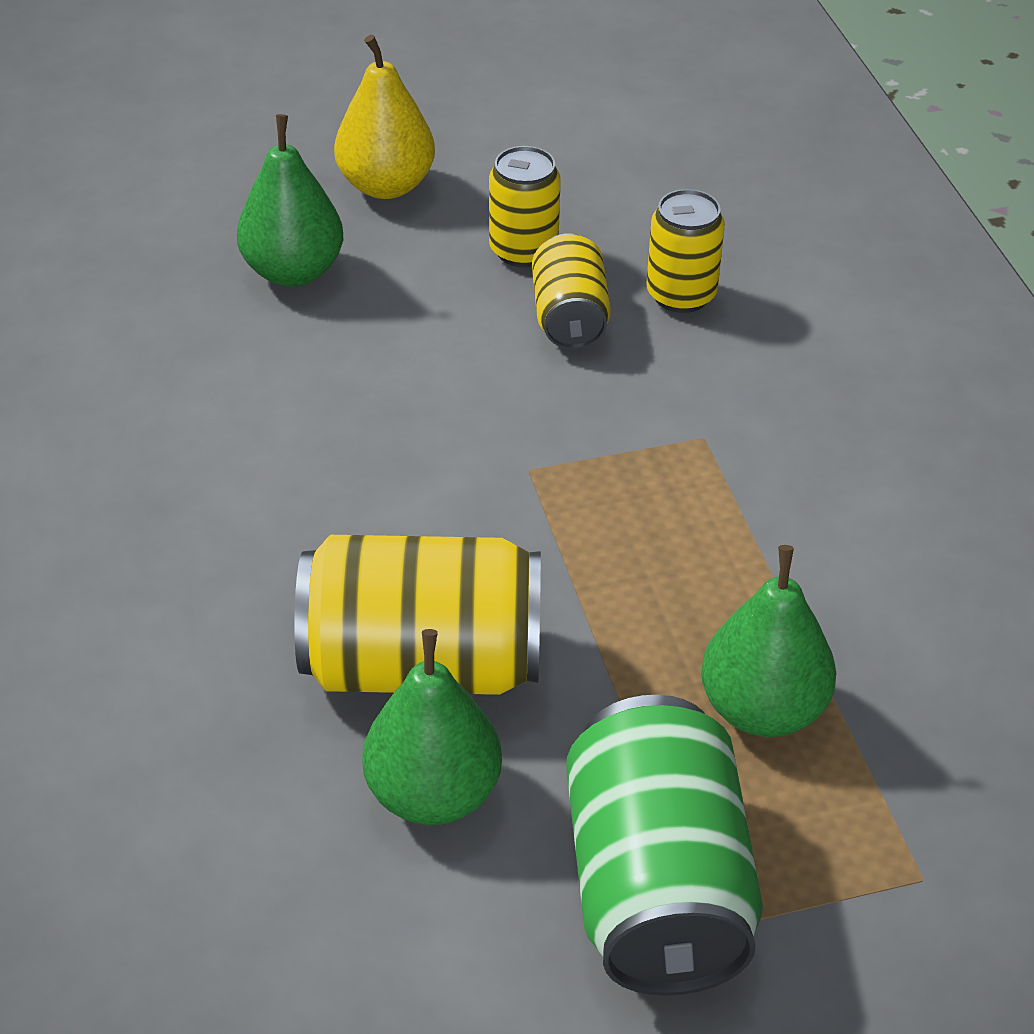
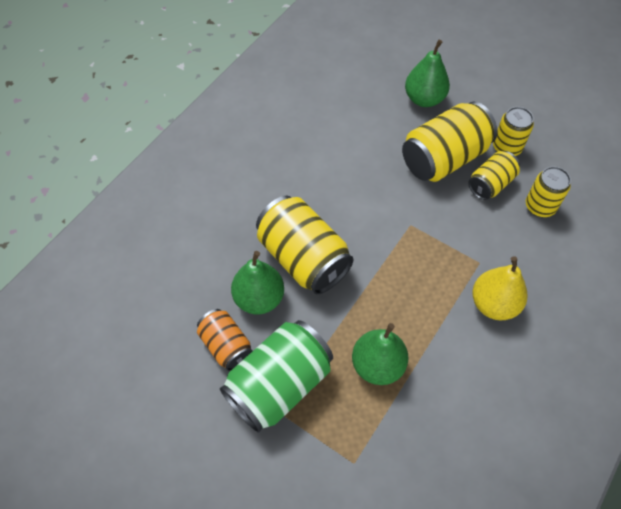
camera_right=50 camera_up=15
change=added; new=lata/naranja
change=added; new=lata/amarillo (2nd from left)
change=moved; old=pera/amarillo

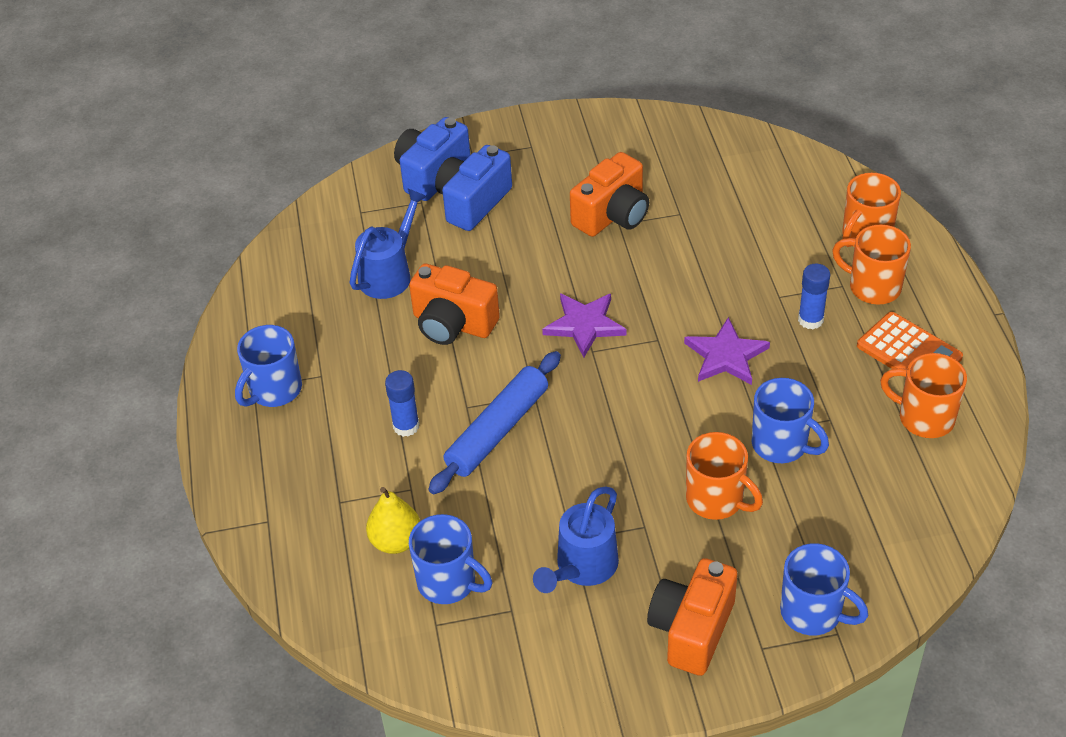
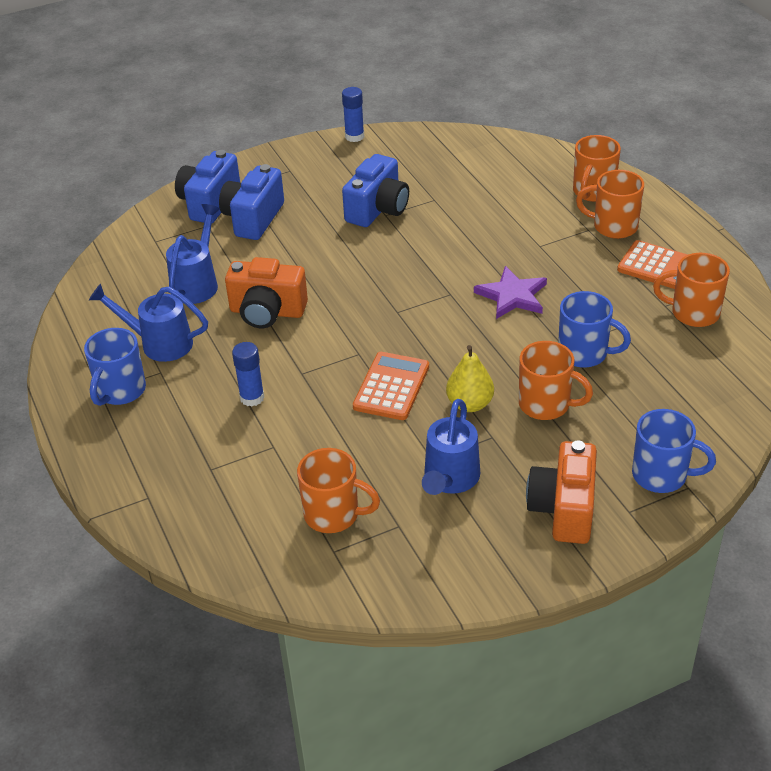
camera_right=-15 camera_up=-5
change=added; new=regadera/azul (1st from left)
change=recoloured; old=taza/azul (2nd from left); new=taza/naranja (1st from left)
change=moved; old=barra de pegamento/azul (2nd from left)
change=recoloured; old=cámara/naranja (2nd from left); new=cámara/azul (3rd from left)
change=added; new=calculadora/naranja (1st from left)
change=moved; old=pera/amarillo
change=removed; old=rodillo/azul
change=removed; old=estrella/morado (1st from left)

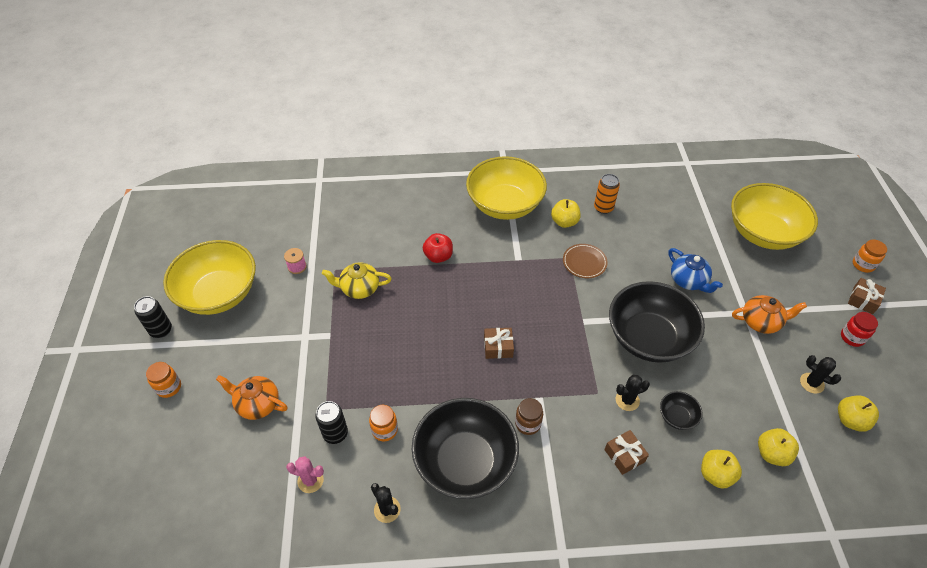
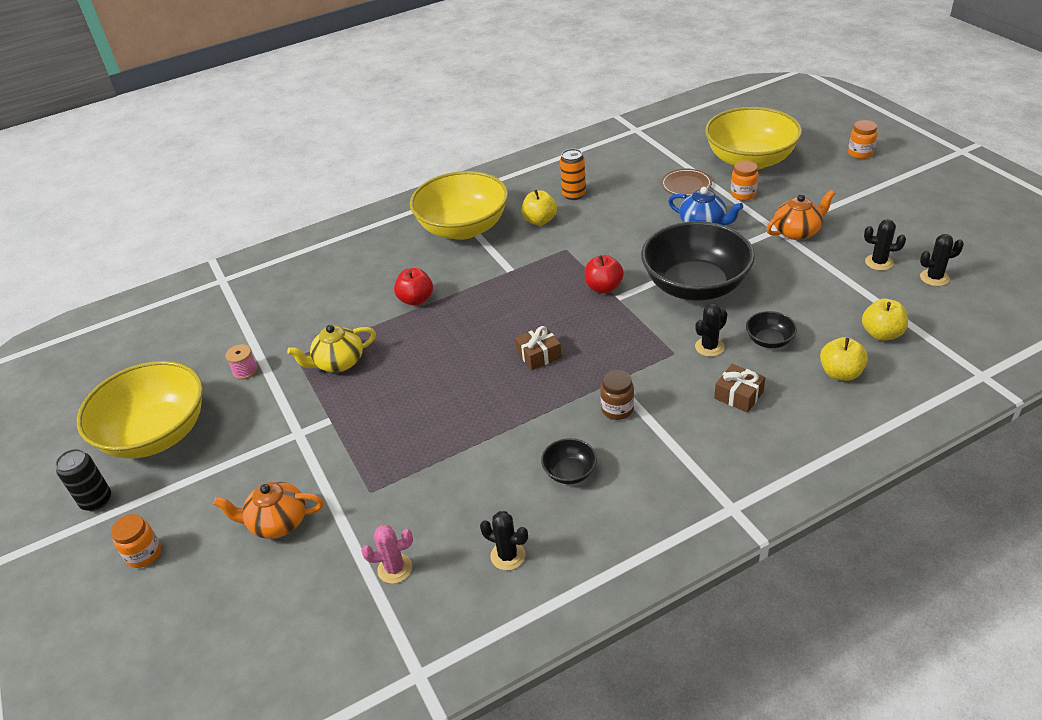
camera_right=-20 camera_up=-10
change=resized; old=cuenco/negro (1st from left); factor=0.42
change=added; new=manzana/rojo (2nd from left)
change=moved; old=plato/marrón
change=moved; old=tarro/naranja (2nd from left)
change=replaced; old=manzana/amarillo (4th from left); new=cactus/negro (4th from left)
change=removed; old=lata/negro (2nd from left)
change=removed; old=tarro/rojo
change=removed; old=regalo/marrón (3rd from left)

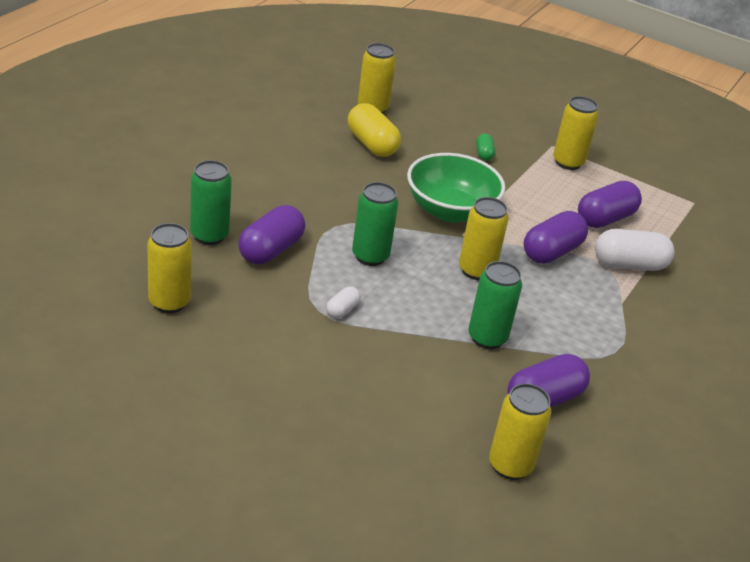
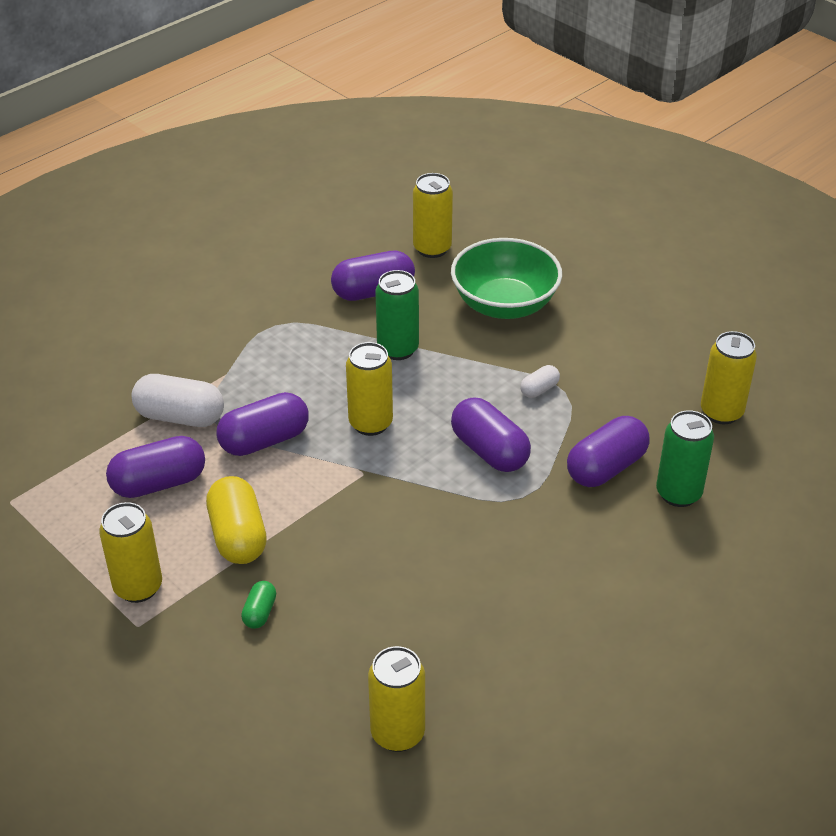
camera_right=-160 camera_up=5
change=moved; old=cápsula/amarillo
change=moved; old=cuenco/verde
change=replaced; old=lata/verde (2nd from left); new=cápsula/morado (4th from left)

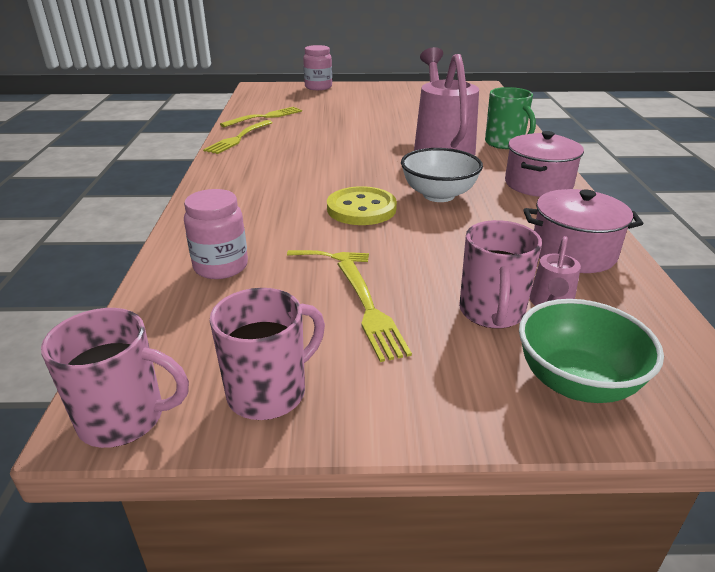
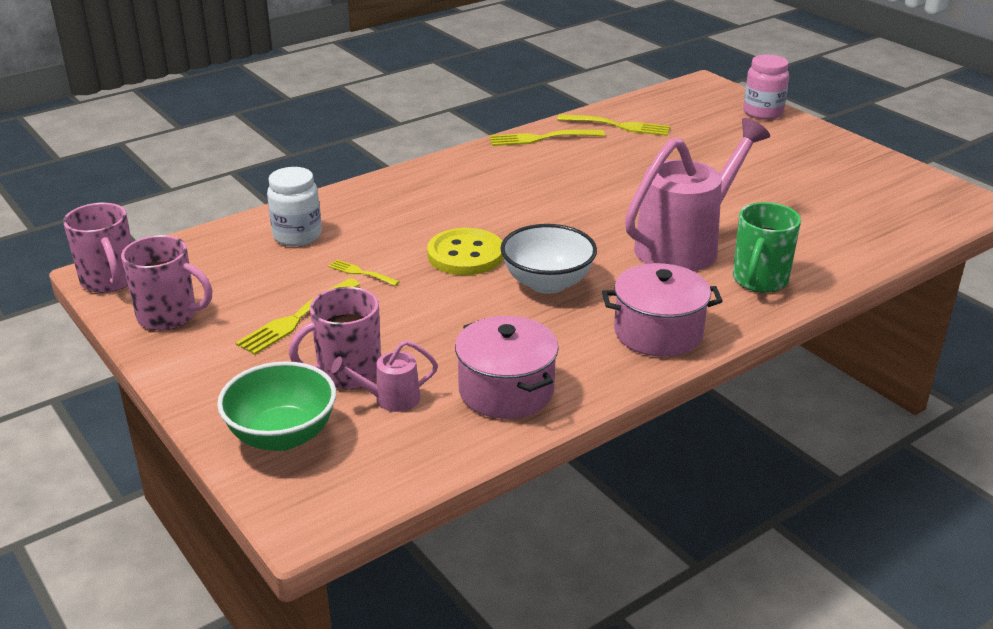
camera_right=55 camera_up=0
change=recoloured; old=tarro/rosa (1st from left); new=tarro/blanco
change=turned; old=tenedor/amarillo (3rd from left in the first image); degrees=150

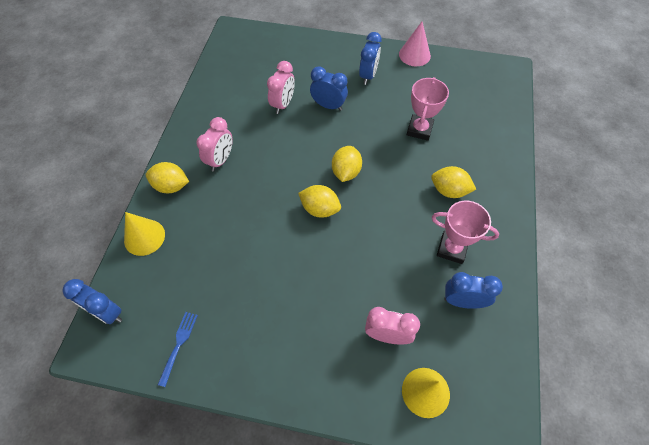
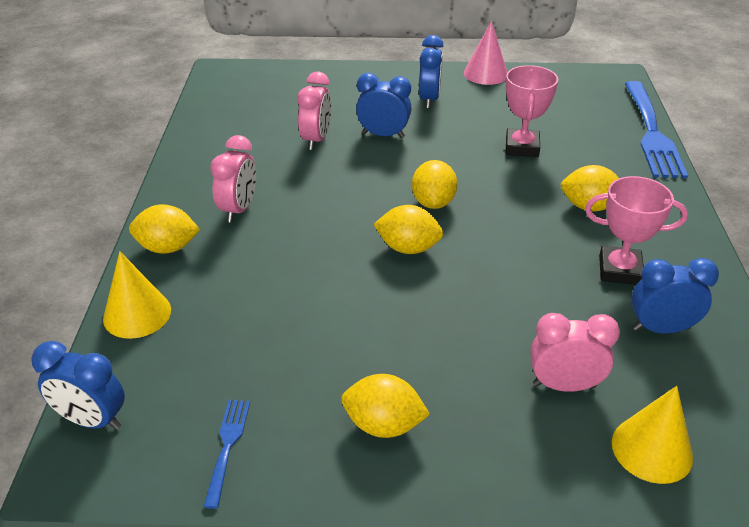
camera_right=-10 camera_up=-20
change=added; new=limón/amarillo (2nd from left)
change=added; new=tenedor/azul (2nd from left)

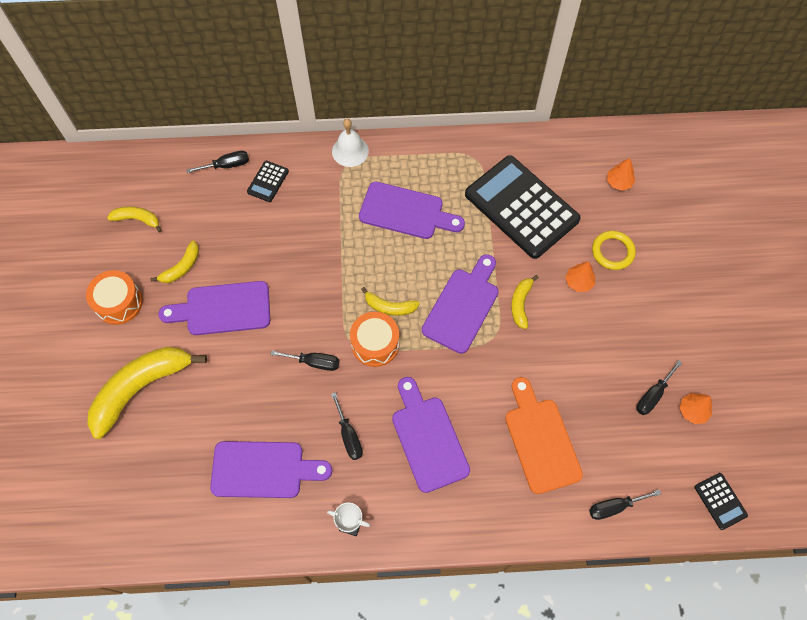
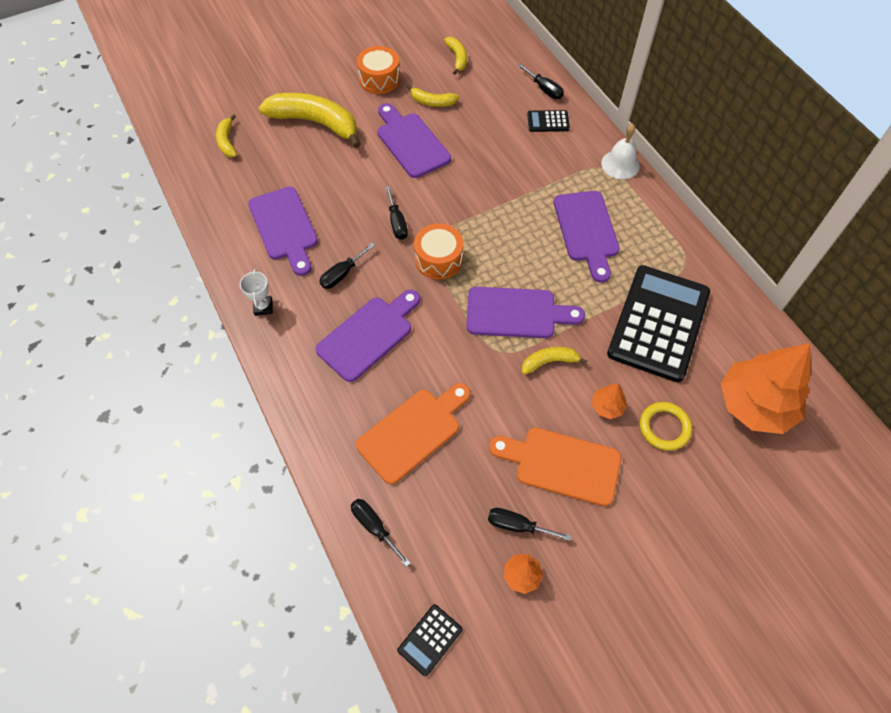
camera_right=65 camera_up=-5
change=moved; old=plátano/amarillo (4th from left in the first image); new=plátano/amarillo (1st from left)
change=added; new=tabla de cortar/naranja (2nd from left)
change=resized; old=árbol/naranja (2nd from left in the first image); factor=2.37

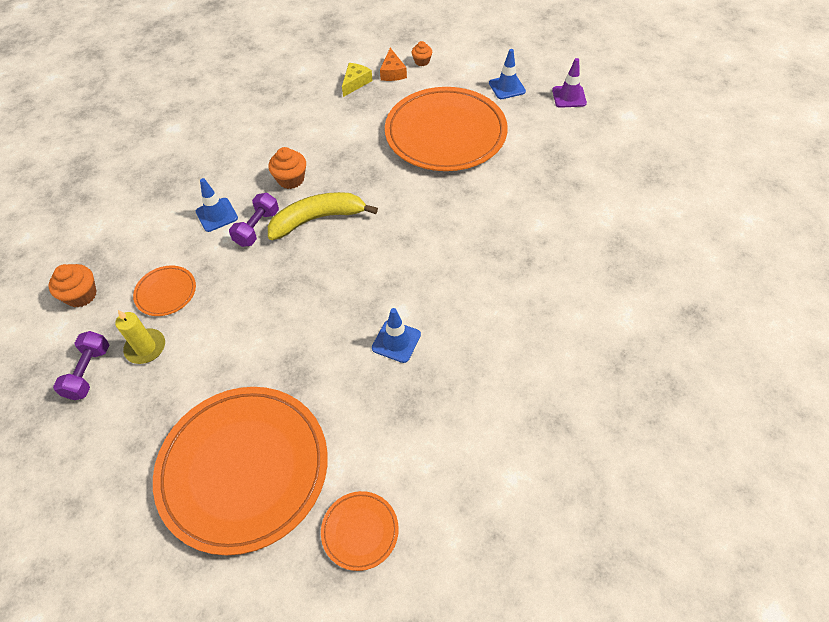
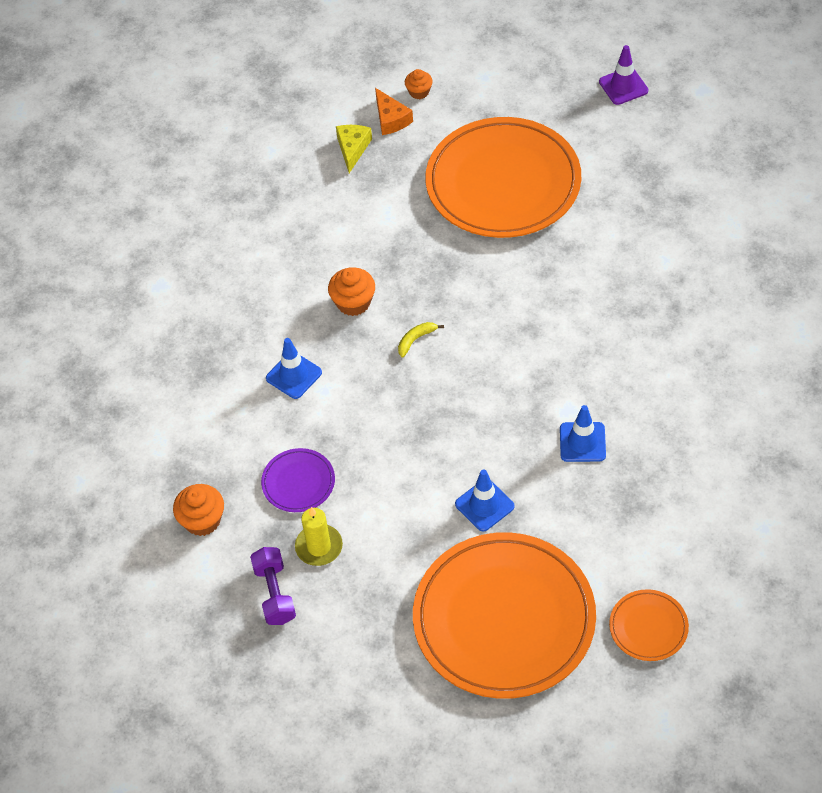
camera_right=-20 camera_up=0
change=recoloured; old=plato/naranja (1st from left); new=plato/morado
change=resized; old=plátano/amarillo; factor=0.42
change=moved; old=cono de tráfico/azul (3rd from left in the first image); new=cono de tráfico/azul (2nd from left)
change=removed; old=mancuerna/morado (2nd from left)

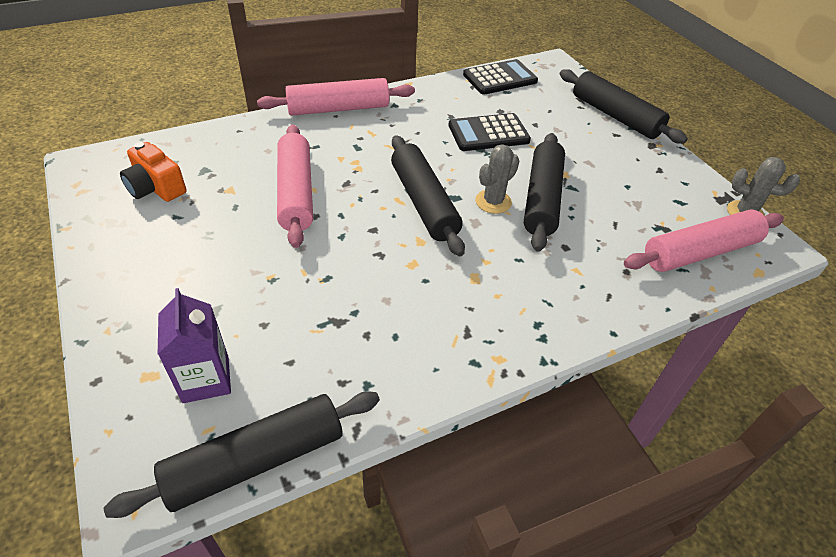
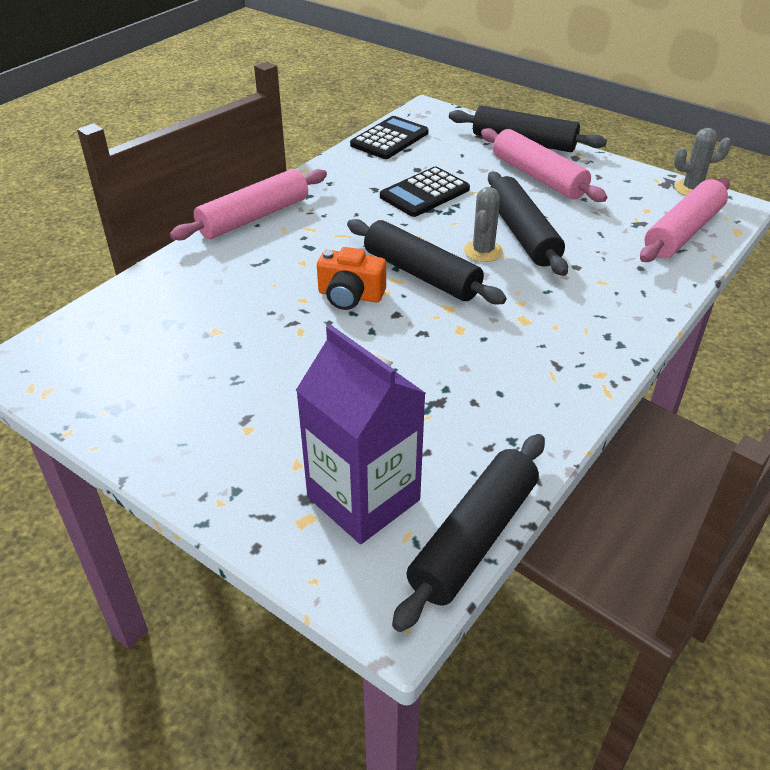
camera_right=-25 camera_up=-5
change=resized; old=cartón de leche/morado; factor=1.6
change=moved; old=cámara/naranja
change=moved; old=rodillo/rosa (1st from left in the first image); new=rodillo/rosa (2nd from left)

